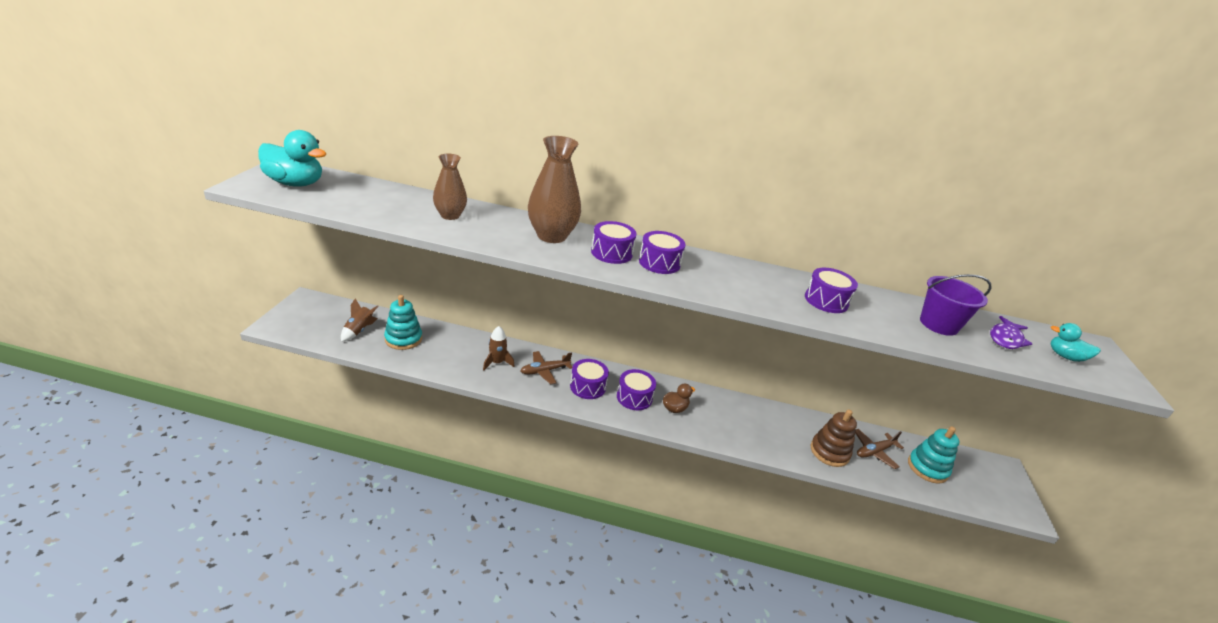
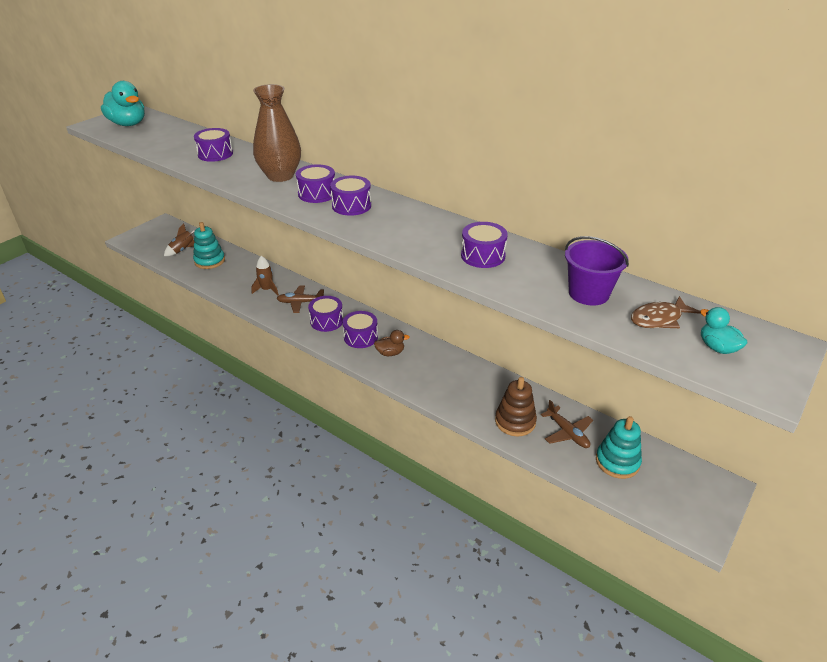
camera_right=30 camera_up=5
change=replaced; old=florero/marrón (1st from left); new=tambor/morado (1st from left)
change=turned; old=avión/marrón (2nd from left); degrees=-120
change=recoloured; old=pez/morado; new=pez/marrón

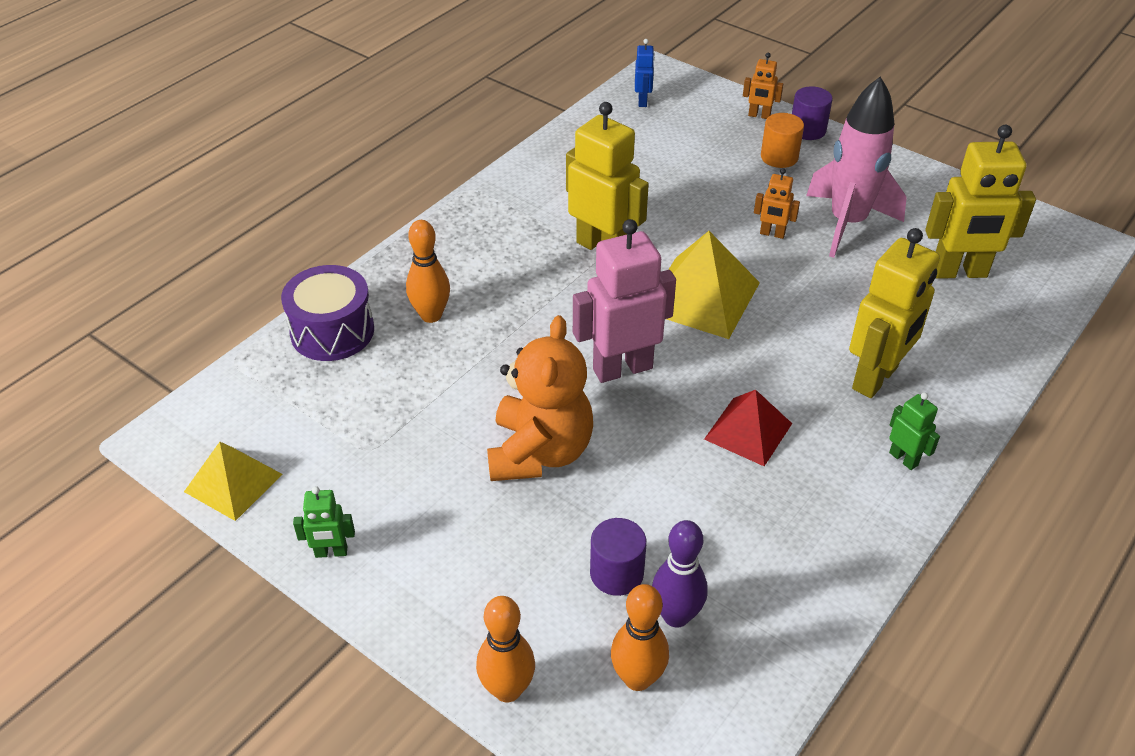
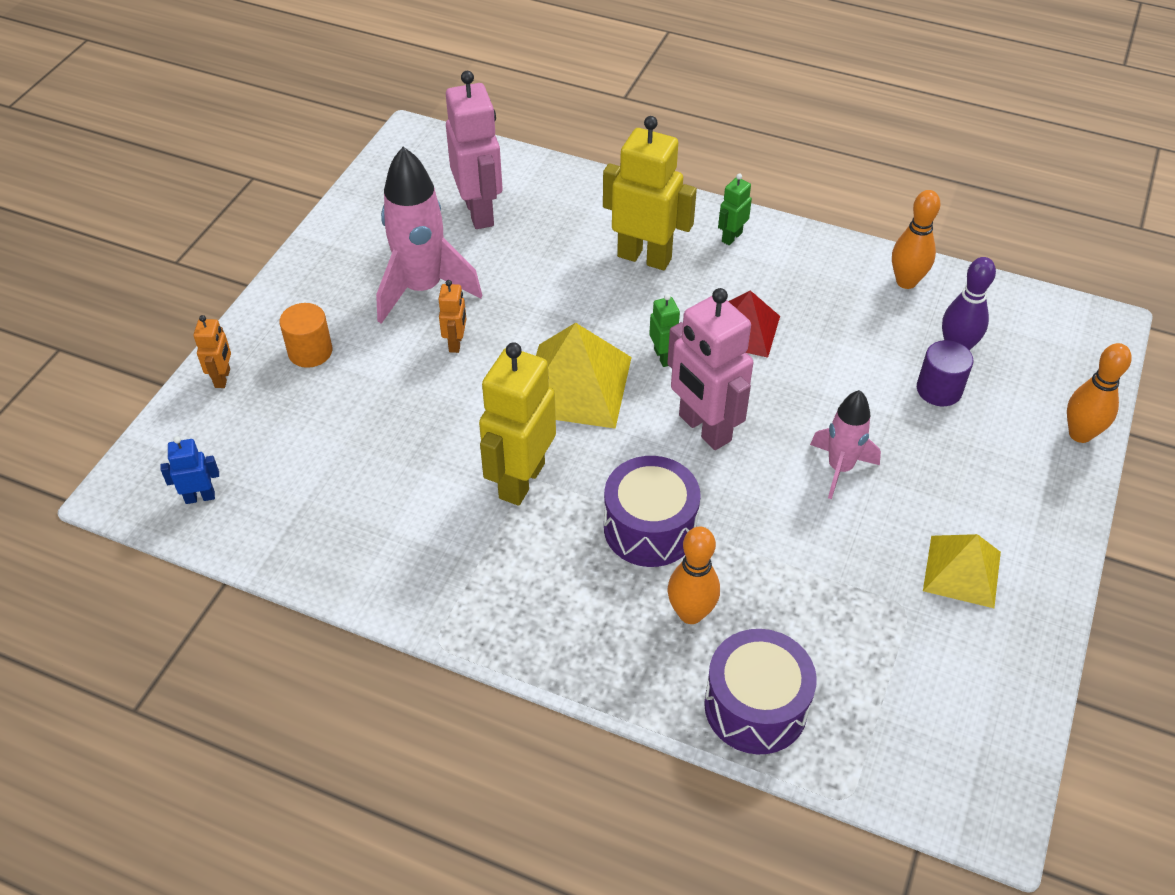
camera_right=-105 camera_up=5
change=recoloured; old=robot/amarillo (3rd from left); new=robot/rosa (1st from left)
change=added; new=tambor/morado (1st from left)
change=moved; old=robot/verde (1st from left)
change=replaced; old=osito/naranja; new=cohete/rosa (2nd from left)
change=moved; old=bolo/naranja (3rd from left in the first image); new=bolo/naranja (2nd from left)
change=moved; old=pirámide/amarillo (1st from left in the first image); new=pirámide/amarillo (2nd from left)
change=removed; old=cilindro/morado (2nd from left)

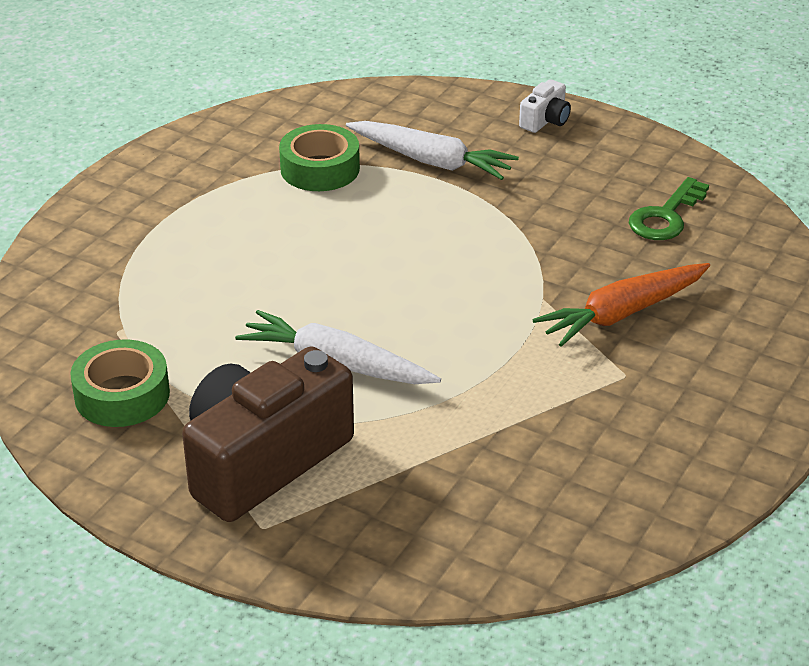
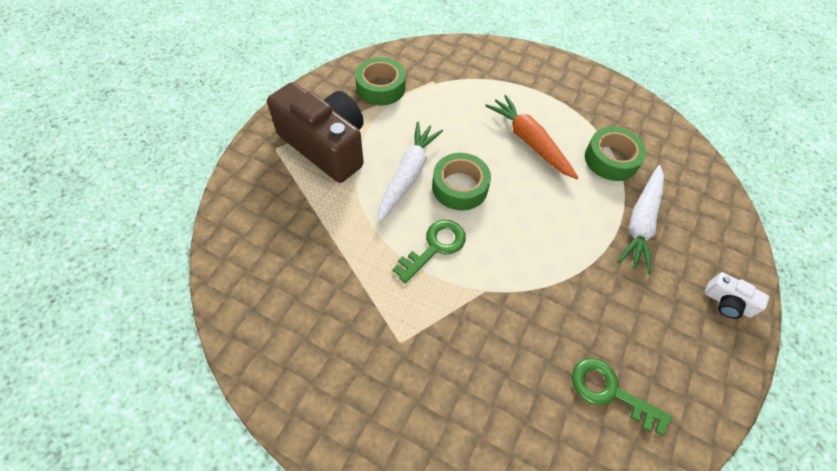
camera_right=85 camera_up=20
change=added; new=llave/verde (1st from left)
change=added; new=cinta adhesiva/verde (2nd from left)
change=moved; old=zanahoria/naranja

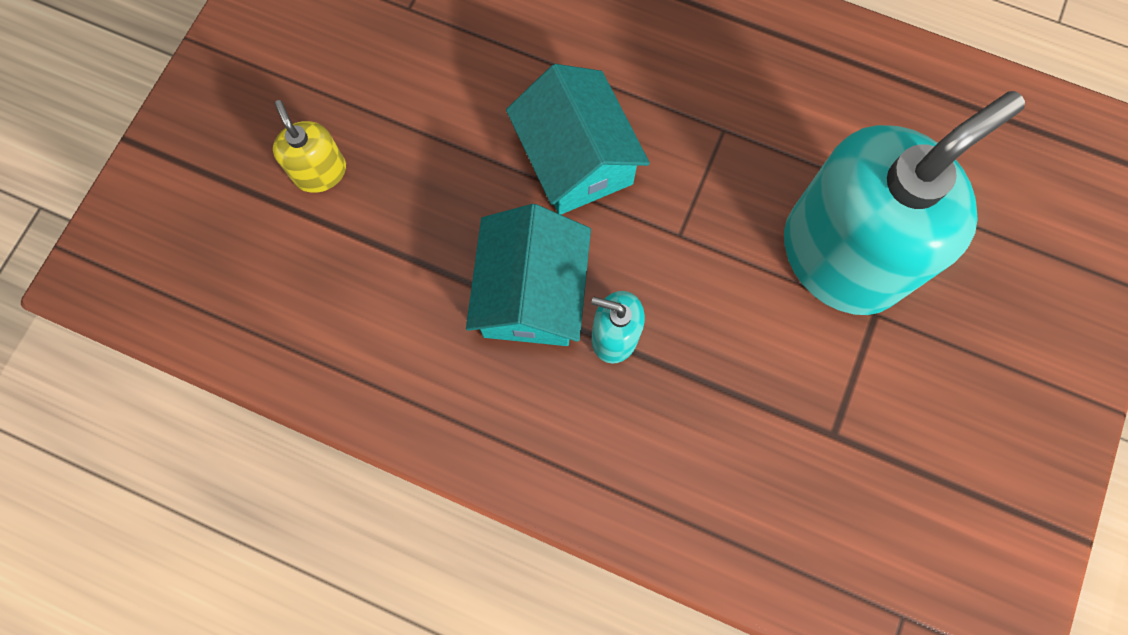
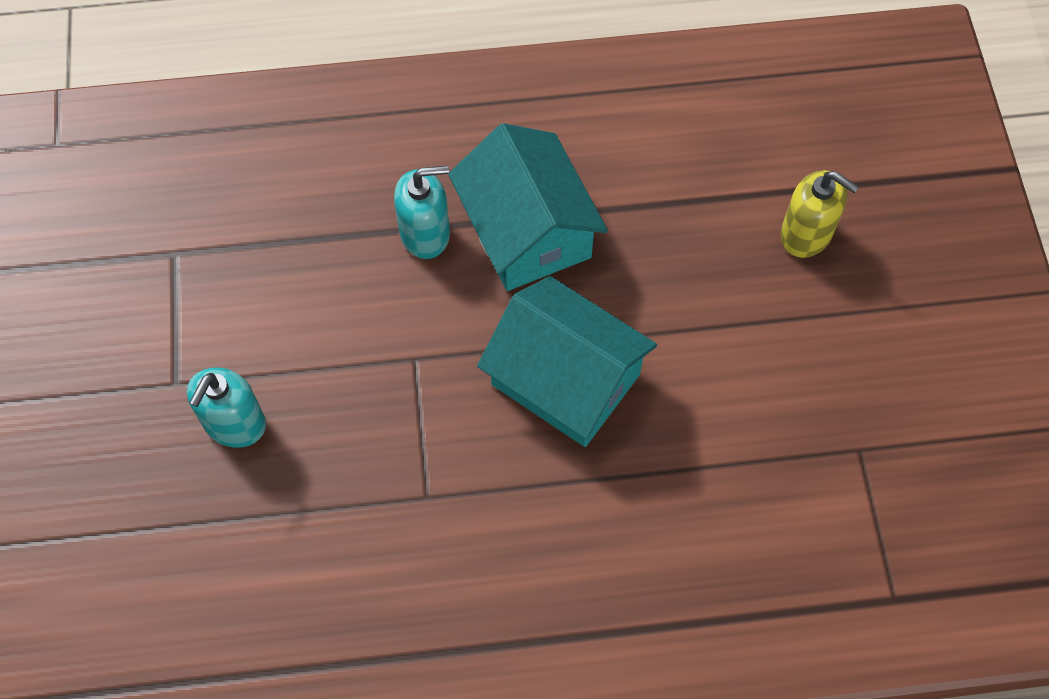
camera_right=150 camera_up=-10
change=resized; old=dispensador de jabón/turquesa (2nd from left in the first image); factor=0.42

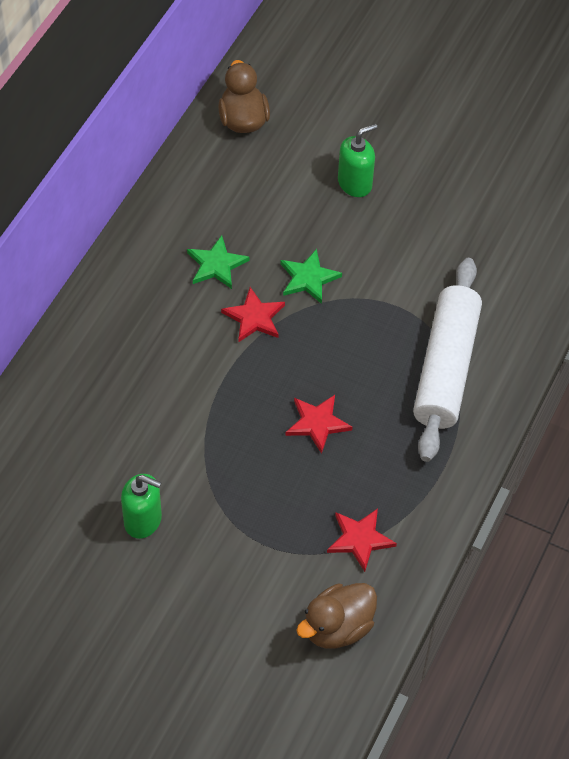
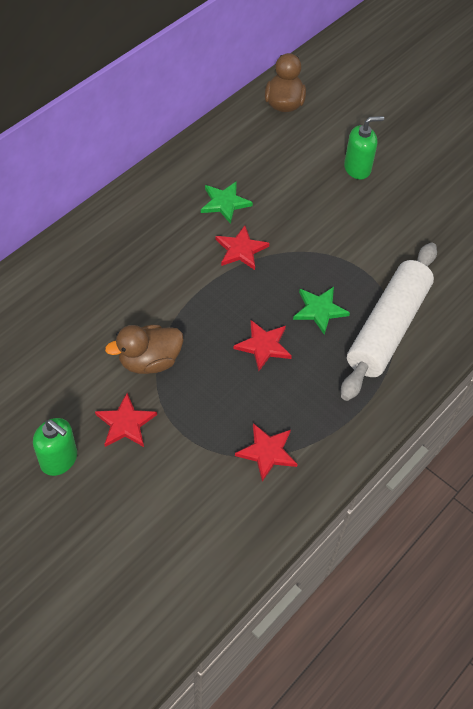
camera_right=15 camera_up=0
change=moved; old=dispensador de jabón/verde (1st from left)
change=added; new=estrella/rojo (1st from left)
change=moved; old=pato/marrón (2nd from left in the first image); new=pato/marrón (1st from left)
change=moved; old=estrella/verde (2nd from left)

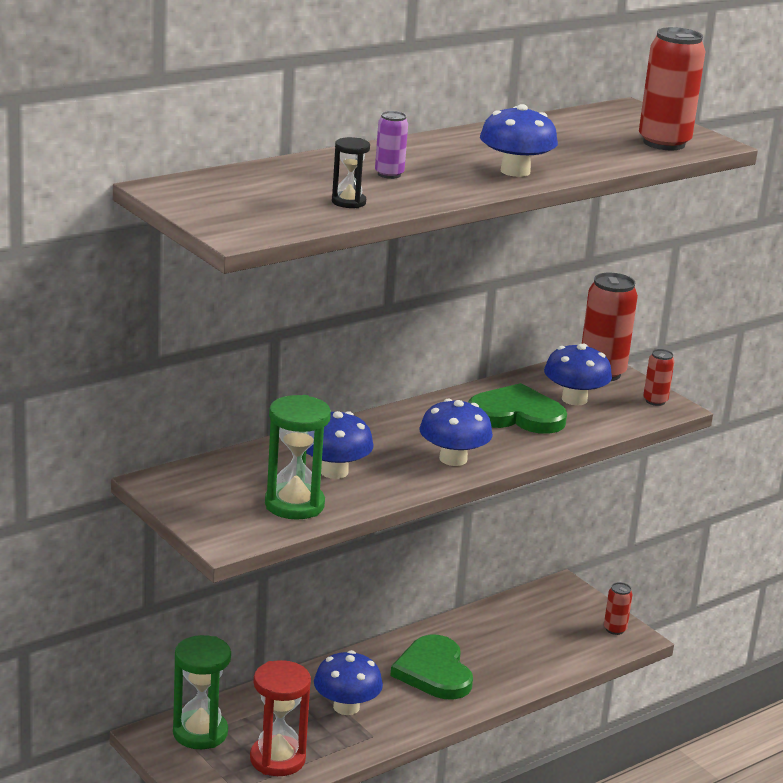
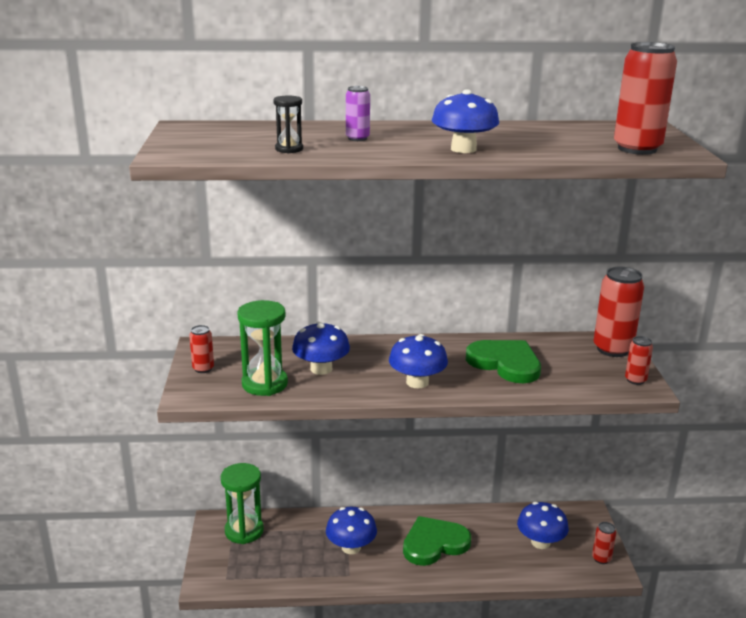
camera_right=35 camera_up=0
change=added; new=lata/rojo (1st from left)
change=turned; old=corazón/verde (1st from left); degrees=45
change=moved; old=seta/azul (5th from left)
change=removed; old=reloj de arena/rojo

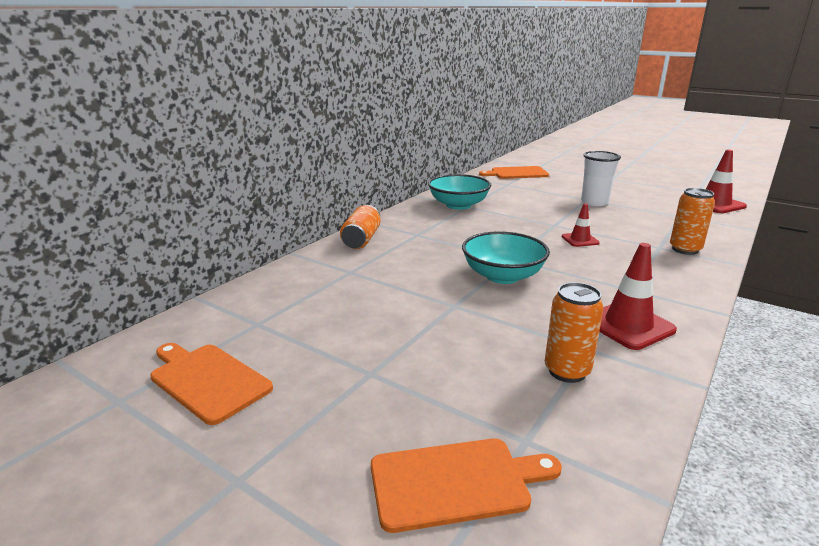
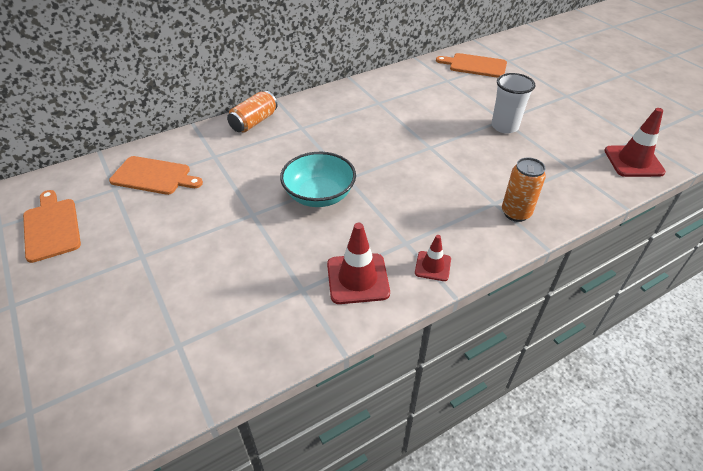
camera_right=25 camera_up=20
change=moved; old=tabla de cortar/naranja (2nd from left)
change=moved; old=cono de tráfico/rojo (1st from left in the first image); new=cono de tráfico/rojo (2nd from left)
change=removed; old=cuenco/turquesa (1st from left)
change=removed; old=lata/naranja (2nd from left)

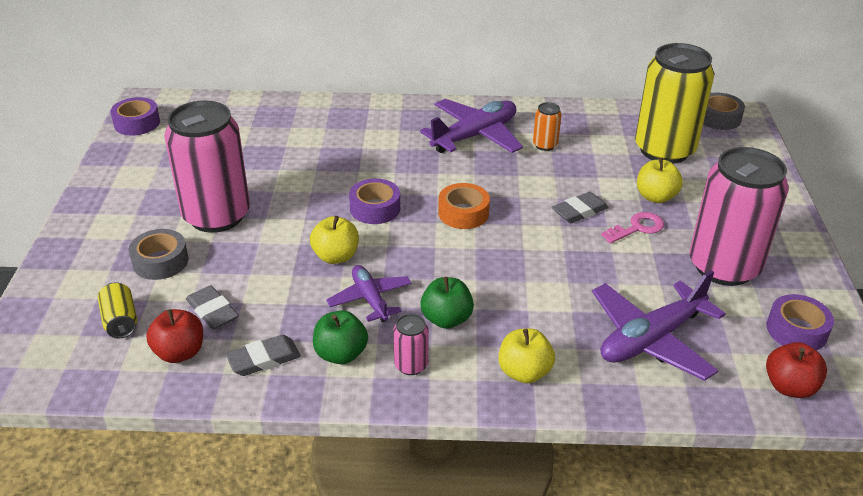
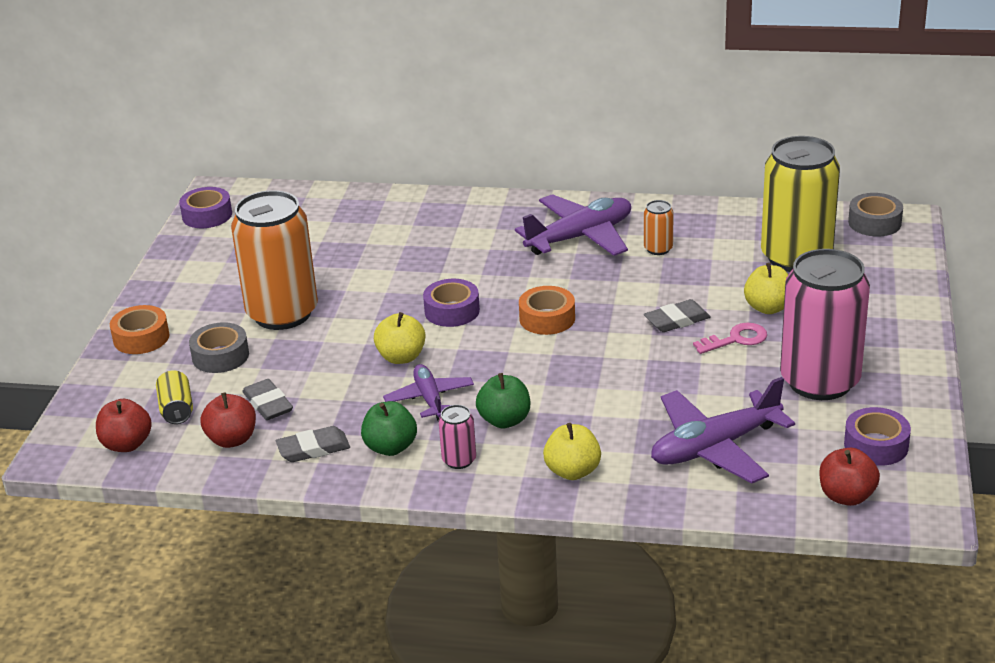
camera_right=10 camera_up=-5
change=added; new=manzana/rojo (1st from left)
change=added; new=cinta adhesiva/naranja (1st from left)
change=recoloured; old=lata/rosa (1st from left); new=lata/naranja (1st from left)

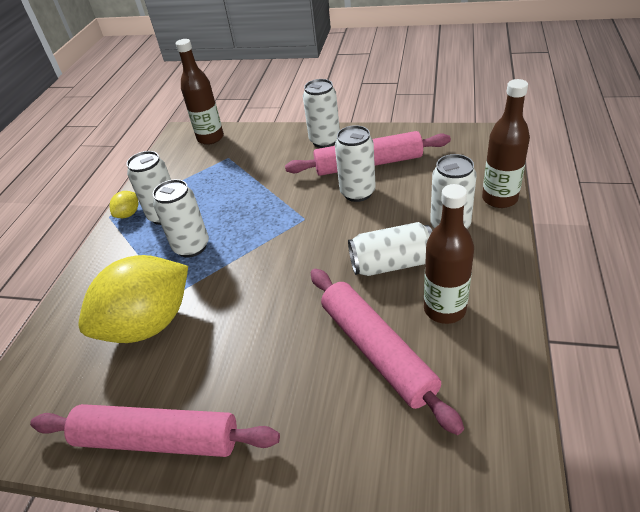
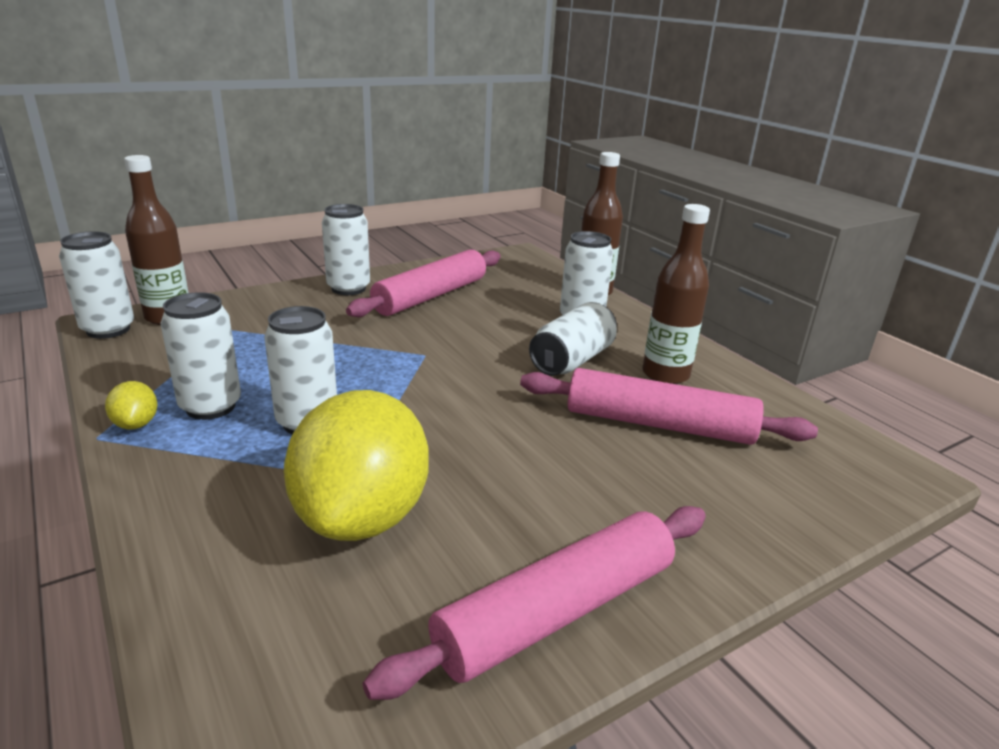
camera_right=-50 camera_up=-15
change=moved; old=lata/blanco (4th from left in the first image); new=lata/blanco (1st from left)

